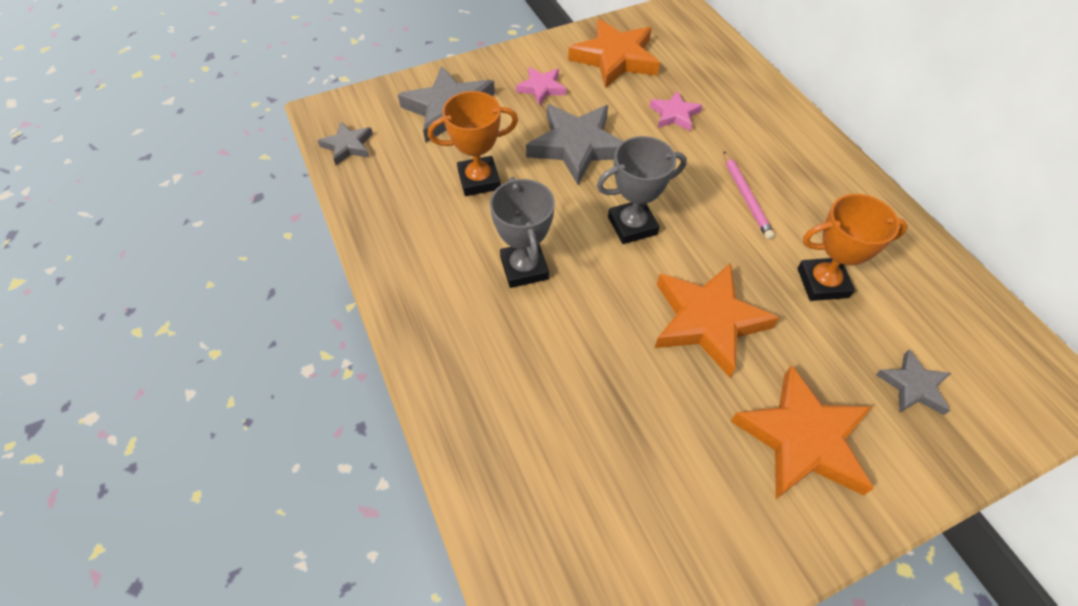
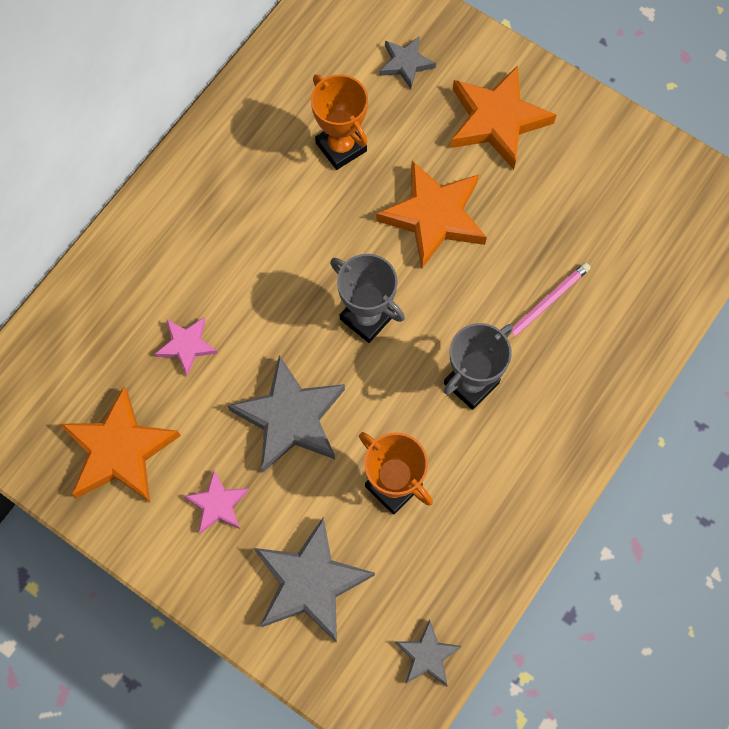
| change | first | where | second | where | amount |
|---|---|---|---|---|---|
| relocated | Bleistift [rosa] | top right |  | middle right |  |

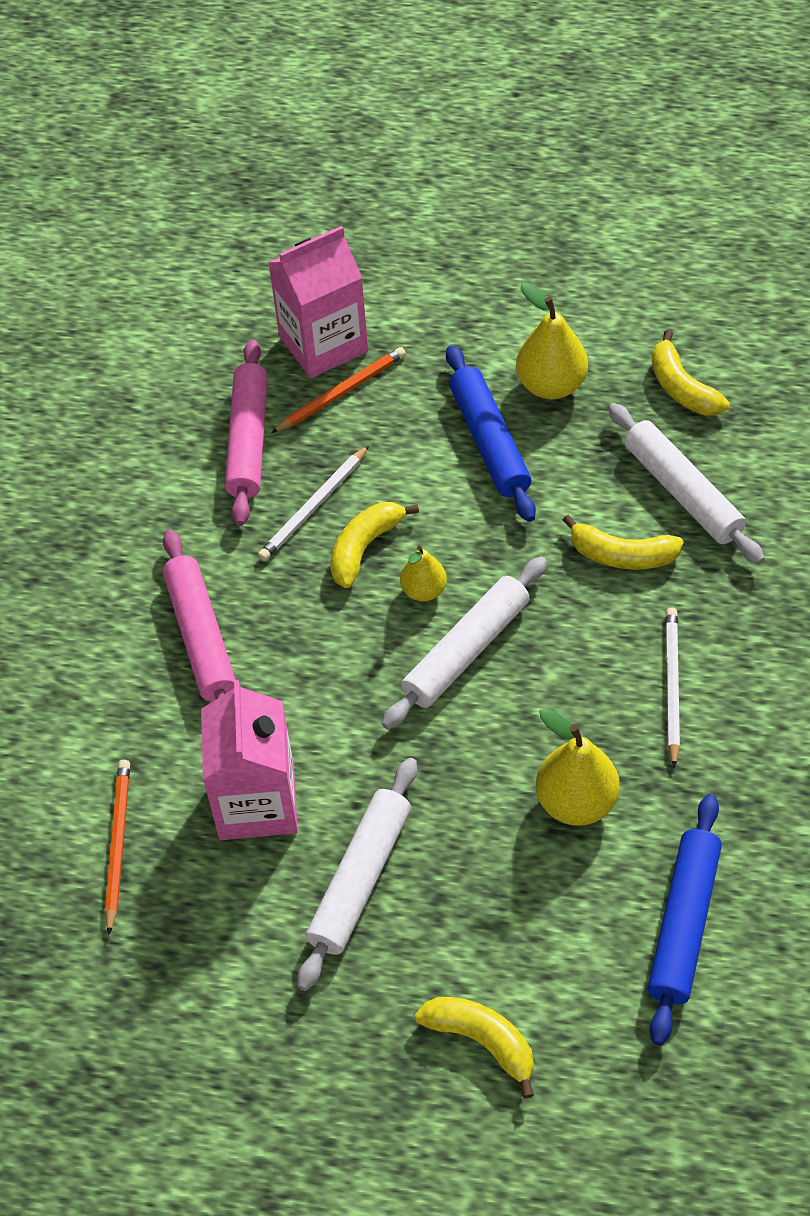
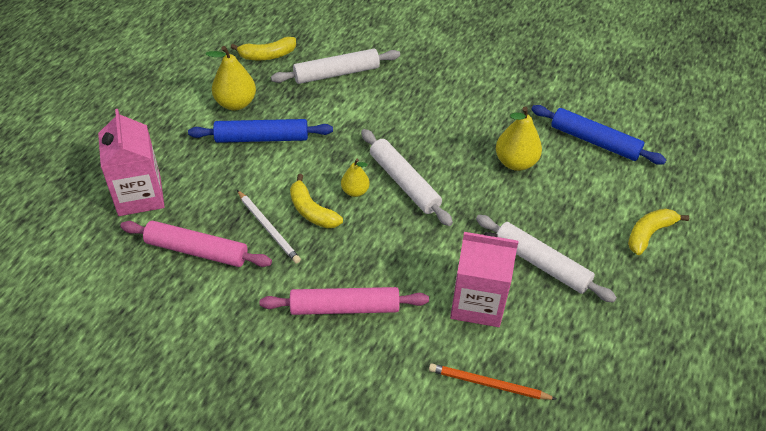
| change | first | where | second | where | amount |
|---|---|---|---|---|---|
| missing | Bleistift [orange] (no. 2 from left) | top centre |  |  |  |
| missing | Banane [gelb] (no. 3 from left) | middle right |  |  |  |
| missing | Bleistift [weiß] (no. 2 from left) | middle right |  |  |  |

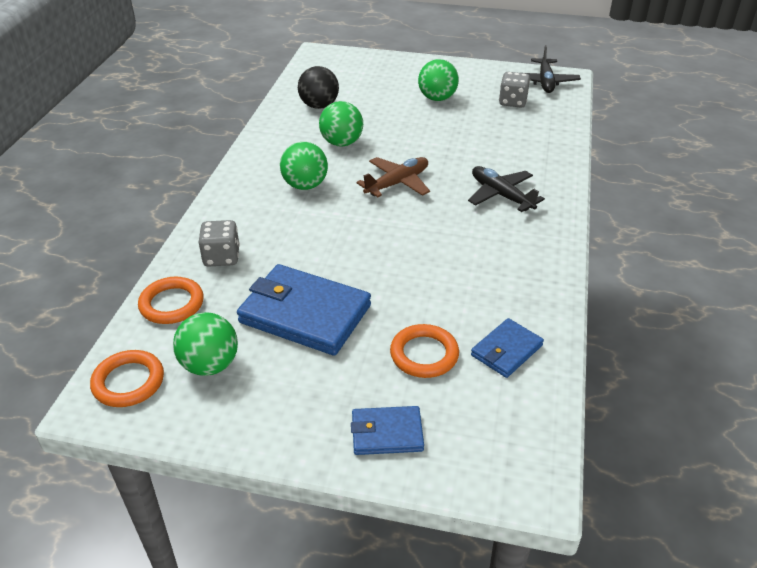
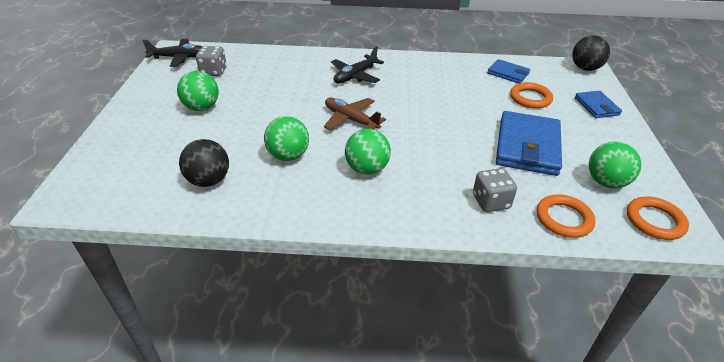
| change | first | where | second | where | amount |
|---|---|---|---|---|---|
| appeared |  |  | Ball [schwarz] (no. 2 from left) | top right |  |

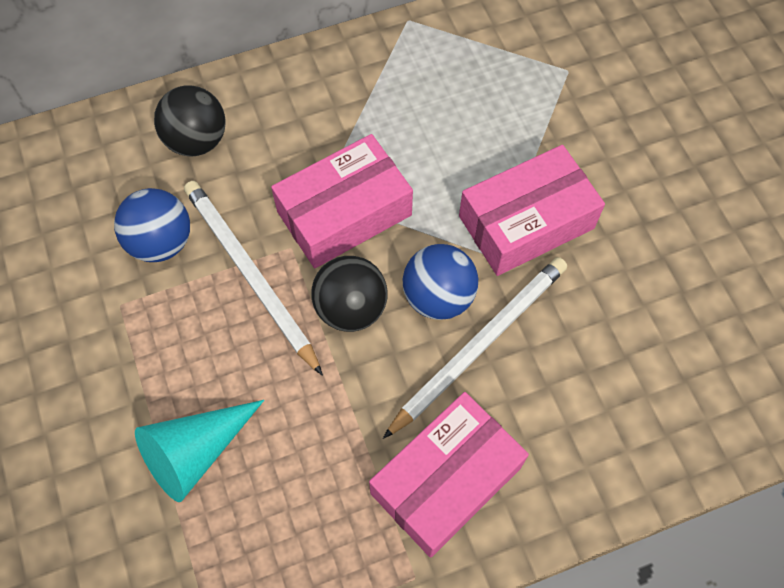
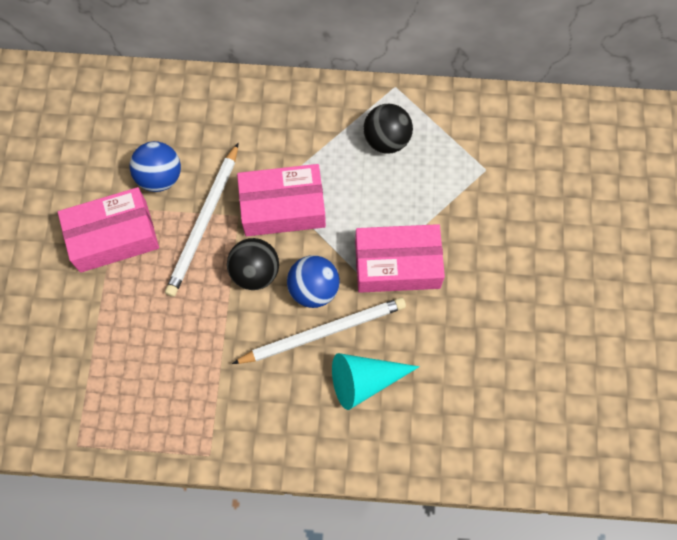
| change | first | where | second | where | amount |
|---|---|---|---|---|---|
| relocated | Kegel [türkis] | bottom left |  | bottom centre |  |
| relocated | Ball [schwarz] (no. 1 from left in the first image) | top left | Ball [schwarz] (no. 2 from left) | top centre |  |
| spun | Bleistift [weiß] (no. 1 from left) | middle left |  | middle left | 150 degrees counterclockwise |
| relocated | Schachtel [rosa] (no. 2 from left in the first image) | bottom centre | Schachtel [rosa] (no. 1 from left) | middle left |  |

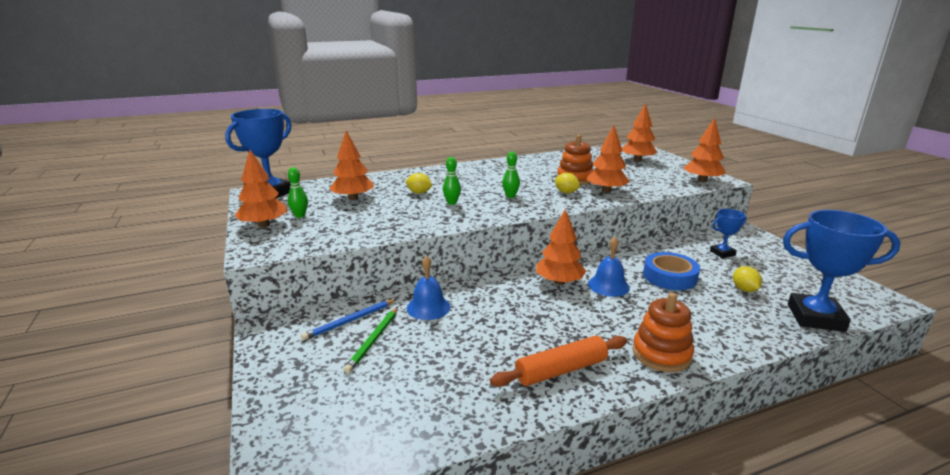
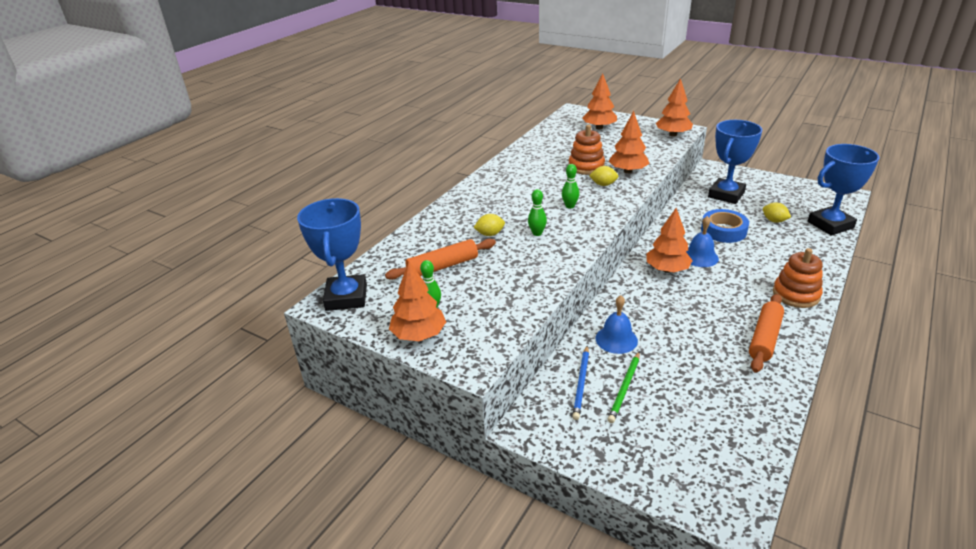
| change | first | where | second | where | amount |
|---|---|---|---|---|---|
| exchanged | Baum [orange] (no. 2 from left) | centre | Nudelholz [orange] (no. 1 from left) | centre |  |
| spun | Bleistift [grün] | bottom centre |  | bottom centre | 45 degrees clockwise |
| size | Pokal [blau] (no. 2 from left) | middle right |  | top right | x1.94 |

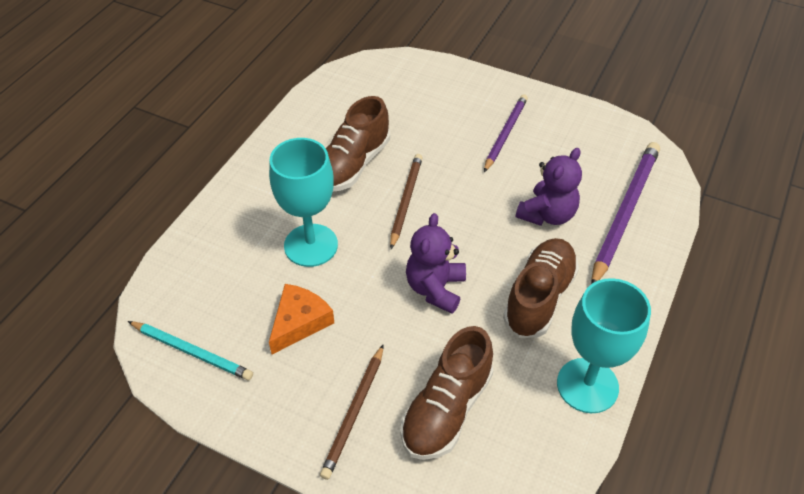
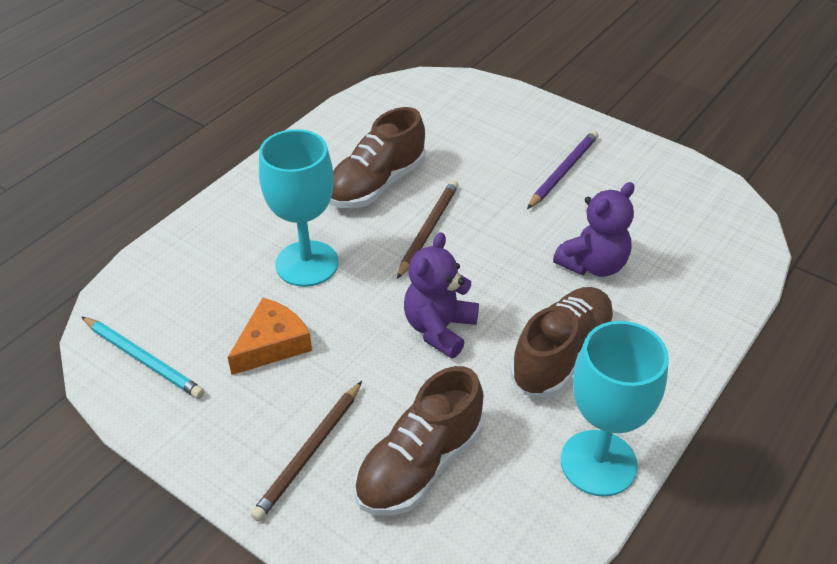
| change | first | where | second | where | amount |
|---|---|---|---|---|---|
| missing | Bleistift [lila] (no. 2 from left) | middle right |  |  |  |

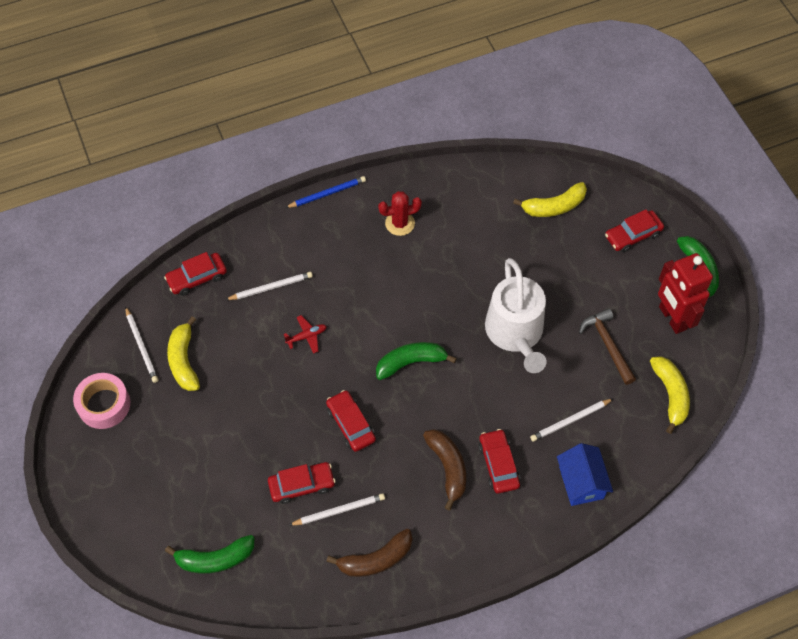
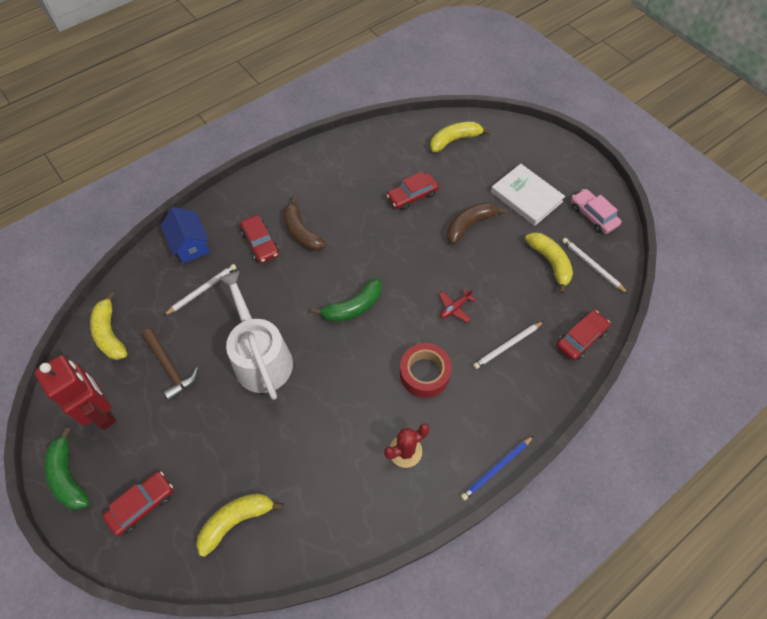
| change | first | where | second | where | amount |
|---|---|---|---|---|---|
| exchanged | Klebeband [rosa] | middle left | Auto [rosa] | middle right |  |
| colour | Banane [grün] (no. 1 from left) | bottom left | Banane [gelb] (no. 3 from left) | top centre |  |
| missing | Bleistift [weiß] (no. 3 from left) | bottom centre |  |  |  |
| missing | Auto [rot] (no. 3 from left) | centre |  |  |  |
| relocated | Banane [braun] (no. 1 from left in the first image) | bottom centre | Banane [braun] (no. 2 from left) | centre |  |
| appeared |  |  | Klebeband [rot] | centre |  |
| appeared |  |  | Buch [weiß] | top right |  |

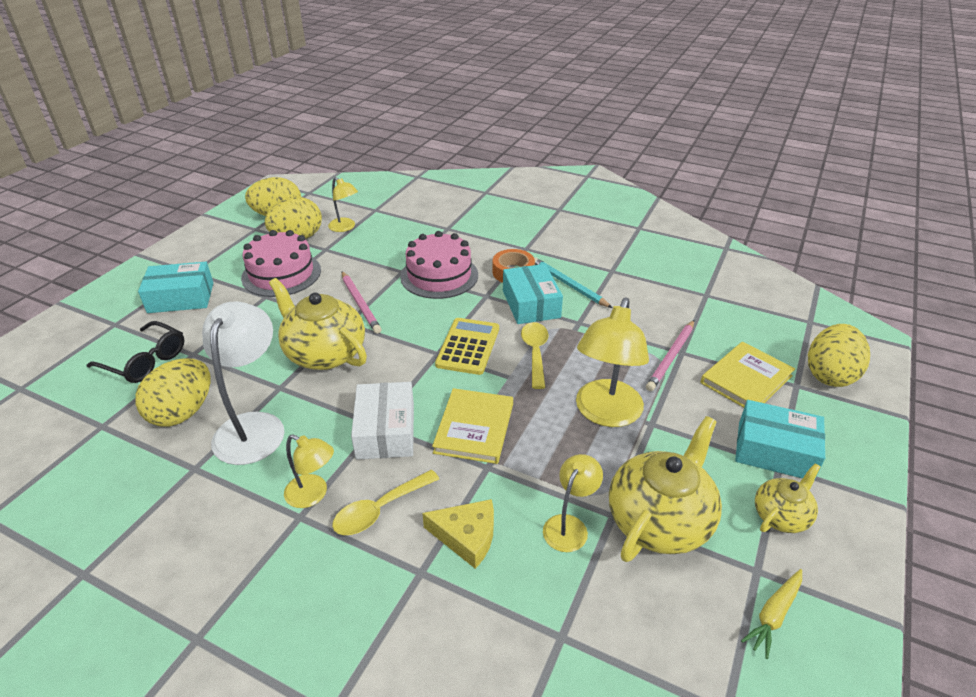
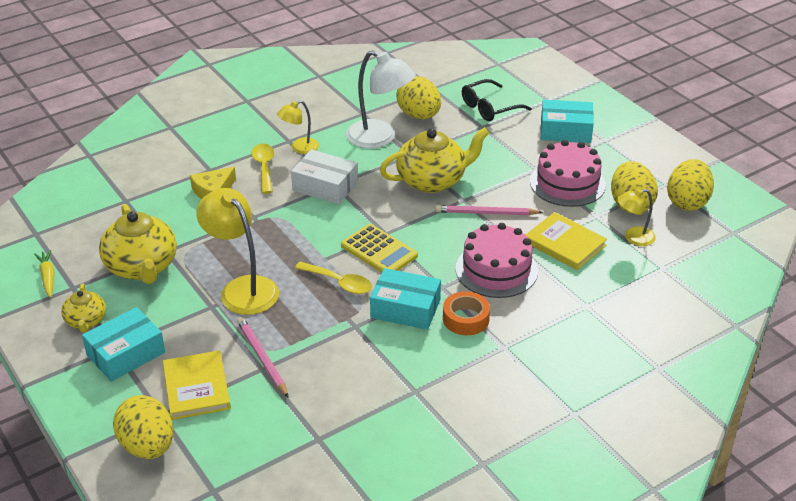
| change | first | where | second | where | amount |
|---|---|---|---|---|---|
| spun | Schachtel [türkis] (no. 1 from left in the first image) | middle left | Schachtel [türkis] (no. 3 from left) | top right | 75 degrees clockwise |
| relocated | Buch [gelb] (no. 1 from left in the first image) | centre | Buch [gelb] (no. 2 from left) | middle right |  |
| missing | Bleistift [türkis] | centre |  |  |  |
| missing | Lampe [gelb] (no. 3 from left) | bottom centre |  |  |  |

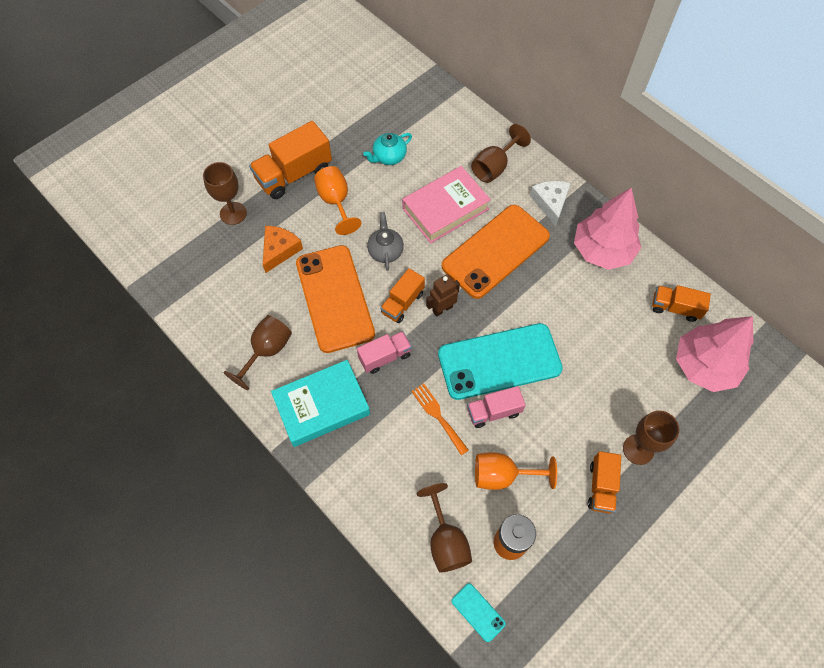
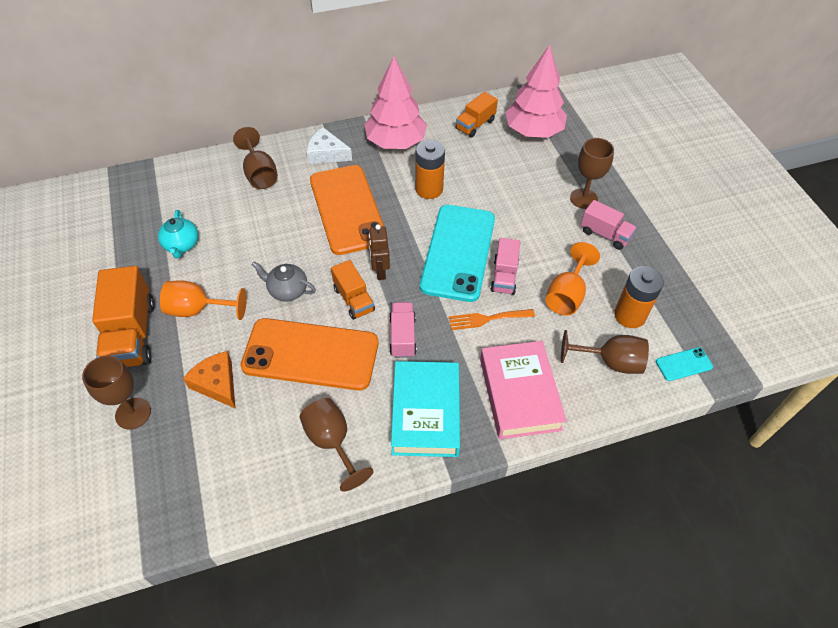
| change | first | where | second | where | amount |
|---|---|---|---|---|---|
| relocated | Buch [rosa] | top centre |  | centre |  |
| colour | Lastwagen [orange] (no. 3 from left) | bottom right | Lastwagen [rosa] (no. 3 from left) | middle right |  |
| appeared |  |  | Batterie [orange] (no. 1 from left) | top centre |  |

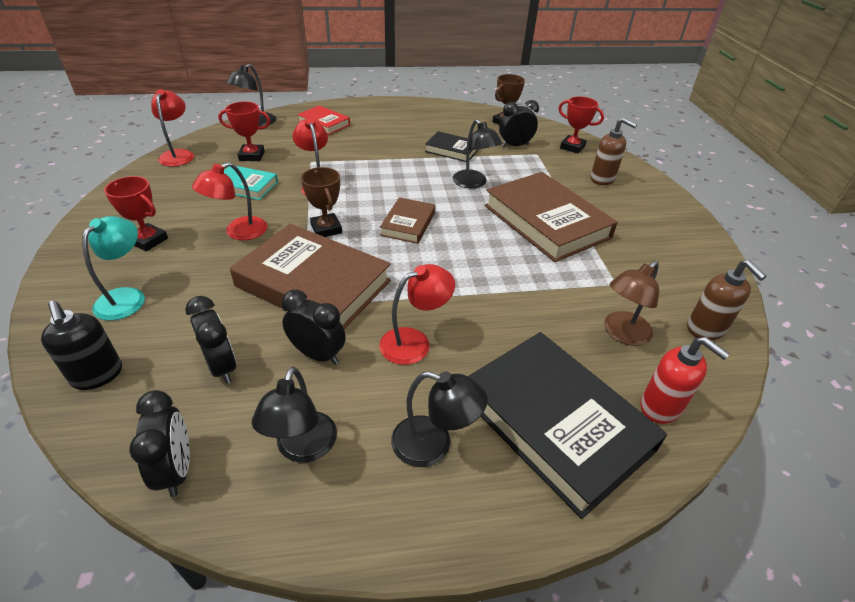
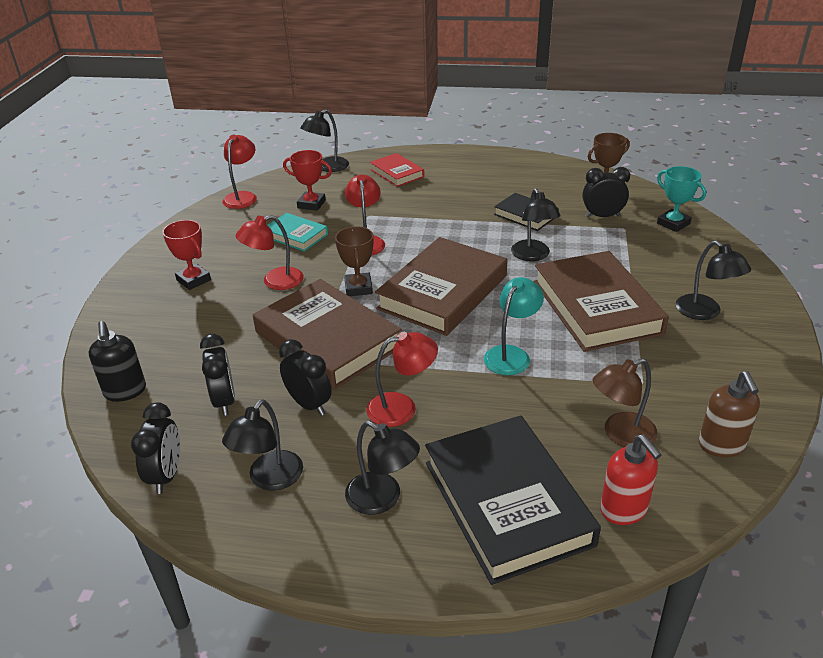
| change | first | where | second | where | amount |
|---|---|---|---|---|---|
| relocated | Lampe [türkis] | middle left |  | centre |  |
| size | Buch [braun] (no. 2 from left) | centre |  | centre | x1.95 |
| colour | Pokal [rot] (no. 3 from left) | top right | Pokal [türkis] | top right |  |
| missing | Seifenspender [braun] (no. 1 from left) | top right |  |  |  |
| appeared |  |  | Lampe [schwarz] (no. 5 from left) | middle right |  |

